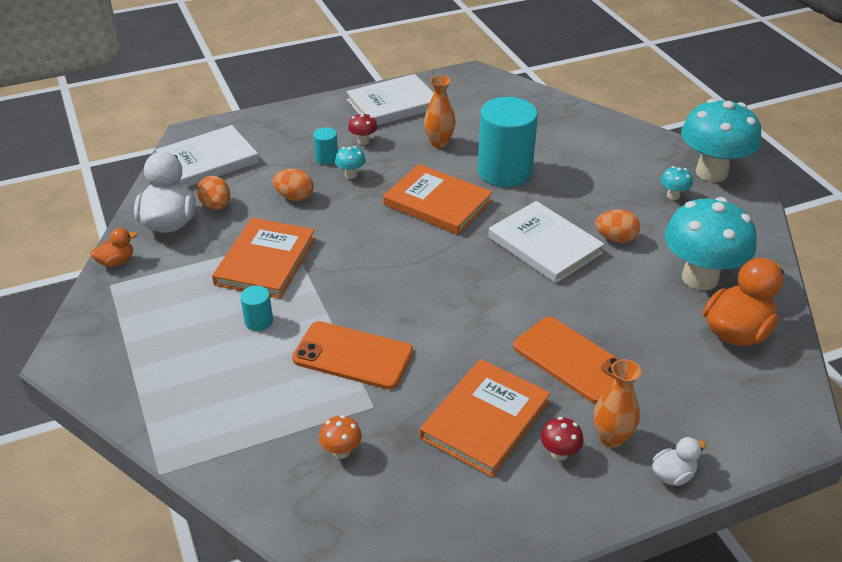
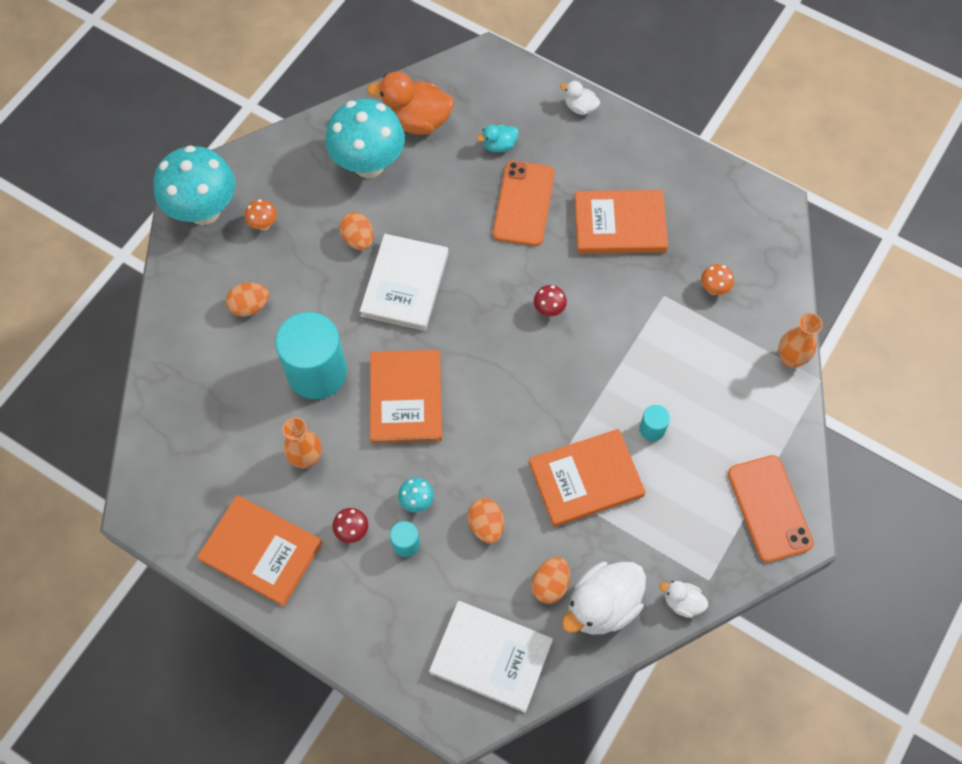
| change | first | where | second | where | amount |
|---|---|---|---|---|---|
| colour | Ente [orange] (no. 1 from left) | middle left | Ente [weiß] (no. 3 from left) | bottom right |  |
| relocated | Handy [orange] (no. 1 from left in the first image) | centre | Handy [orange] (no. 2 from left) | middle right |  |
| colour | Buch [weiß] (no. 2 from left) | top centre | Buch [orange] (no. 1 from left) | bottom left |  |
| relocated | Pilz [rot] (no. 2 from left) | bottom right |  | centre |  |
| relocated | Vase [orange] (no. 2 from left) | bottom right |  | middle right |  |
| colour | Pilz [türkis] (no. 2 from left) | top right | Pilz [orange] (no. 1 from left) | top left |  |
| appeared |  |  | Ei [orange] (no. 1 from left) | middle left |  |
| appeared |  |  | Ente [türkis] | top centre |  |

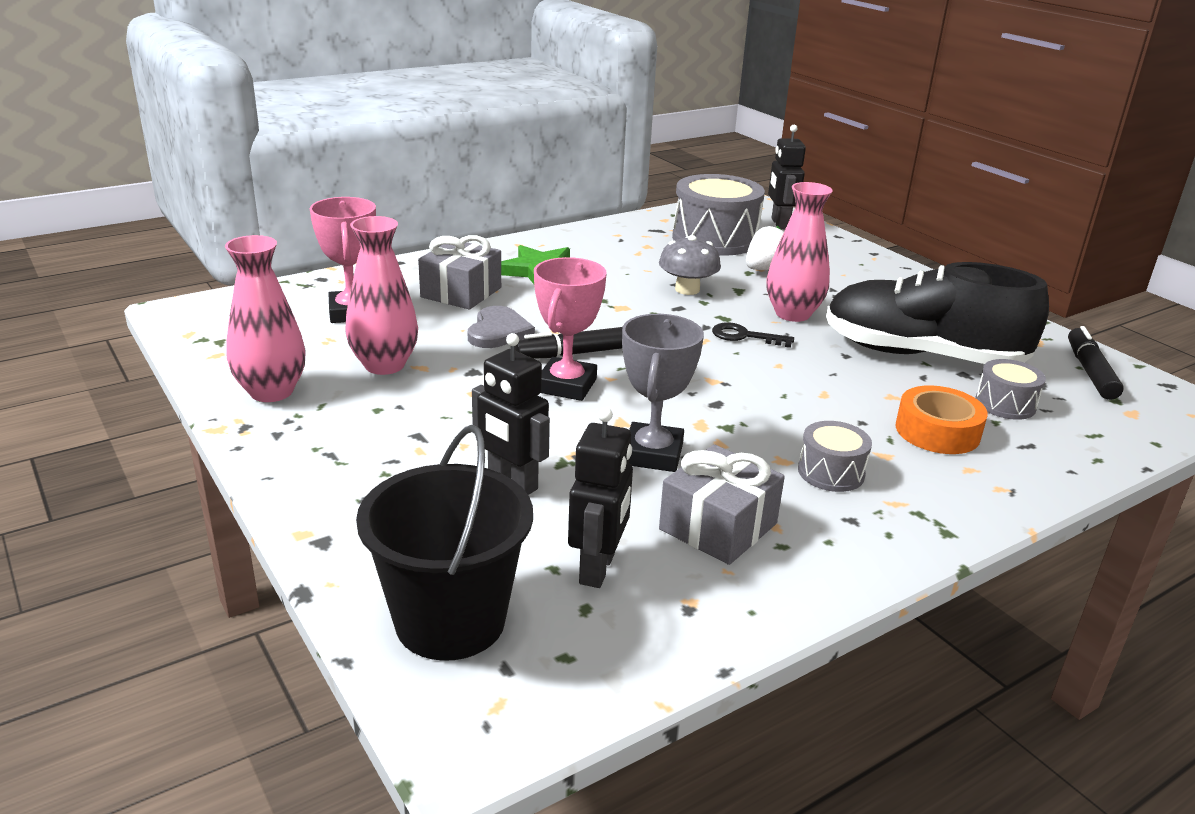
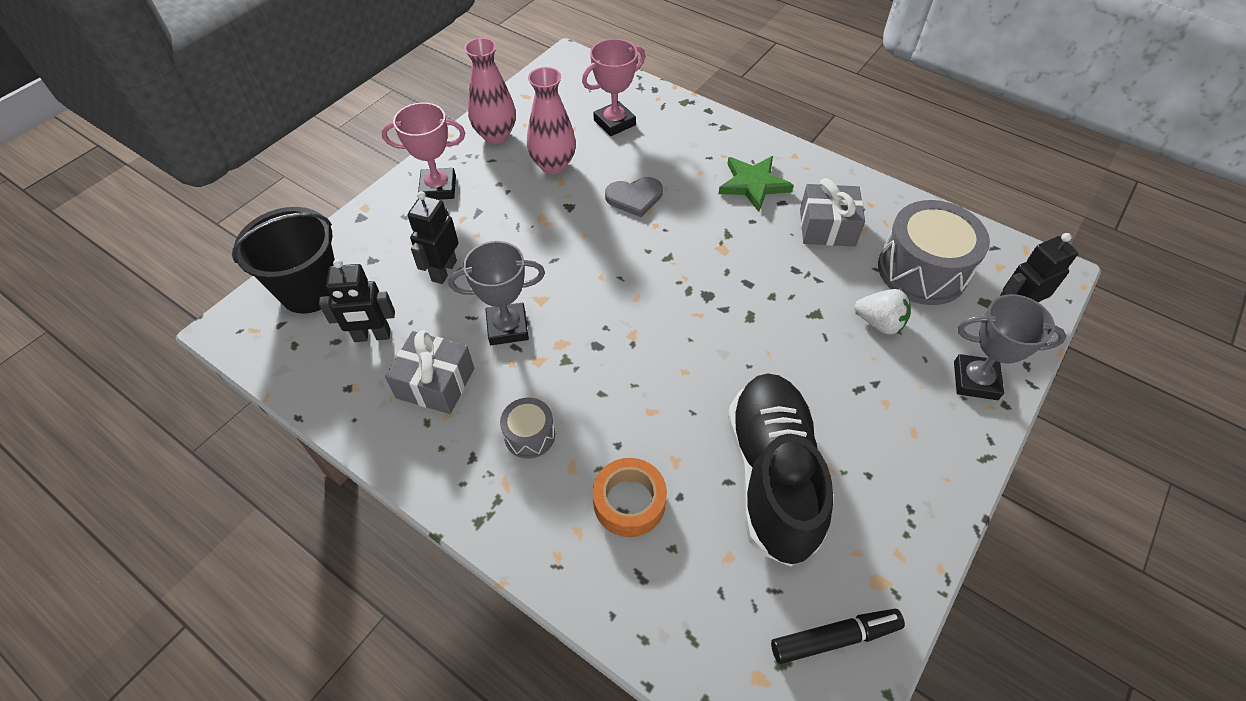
| change | first | where | second | where | amount |
|---|---|---|---|---|---|
| relocated | Geschenk [grau] (no. 1 from left in the first image) | centre | Geschenk [grau] (no. 2 from left) | top right |  |
| missing | Filzstift [schwarz] (no. 1 from left) | centre |  |  |  |
| relocated | Pokal [rosa] (no. 2 from left in the first image) | centre | Pokal [rosa] (no. 1 from left) | top centre |  |
| missing | Pilz [grau] | top centre |  |  |  |
| missing | Schlüssel [schwarz] | centre |  |  |  |
| missing | Vase [rosa] (no. 3 from left) | top right |  |  |  |
| missing | Trommel [grau] (no. 3 from left) | middle right |  |  |  |
| appeared |  |  | Pokal [grau] (no. 2 from left) | middle right |  |

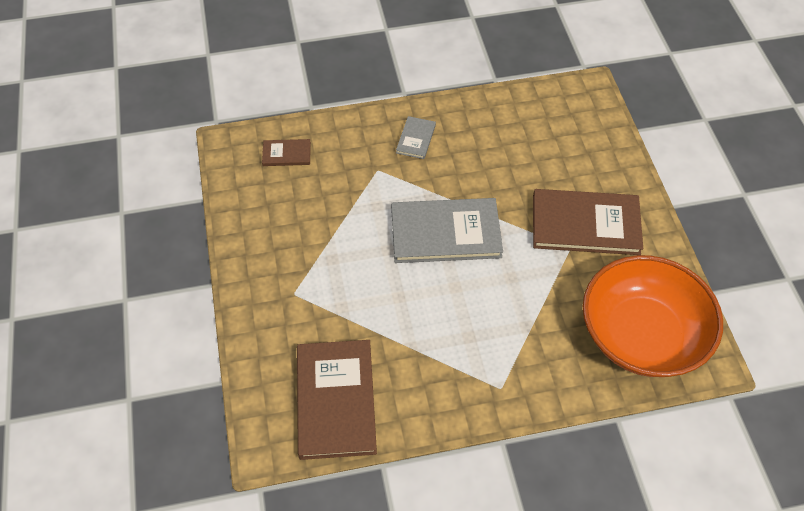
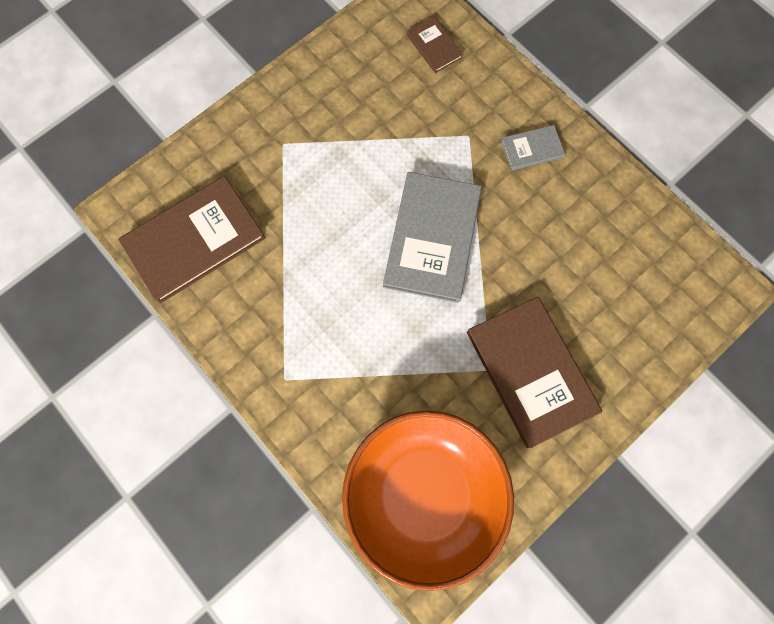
| change | first | where | second | where | amount |
|---|---|---|---|---|---|
| spun | Buch [grau] (no. 2 from left in the first image) | centre | Buch [grau] (no. 1 from left) | centre | 45 degrees clockwise |

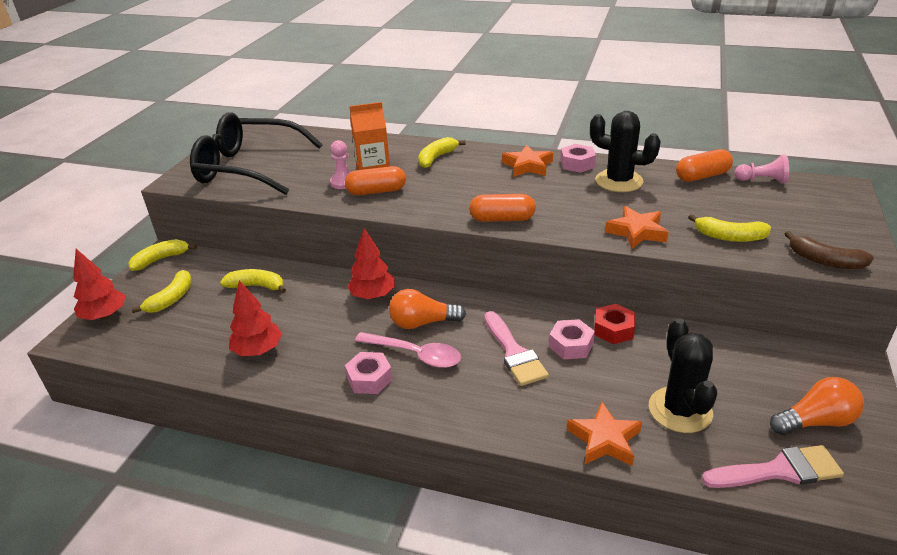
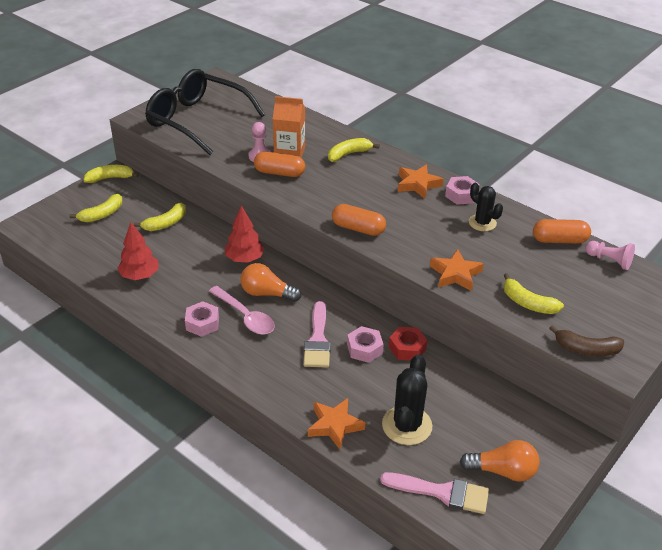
| change | first | where | second | where | amount |
|---|---|---|---|---|---|
| missing | Baum [rot] (no. 1 from left) | middle left |  |  |  |
| spun | Banane [gelb] (no. 3 from left) | middle left |  | middle left | 105 degrees clockwise |
| size | Kaktus [schwarz] (no. 1 from left in the first image) | top right | Kaktus [schwarz] (no. 2 from left) | middle right | x0.65 |
| spun | Banane [braun] | middle right |  | middle right | 45 degrees counterclockwise |

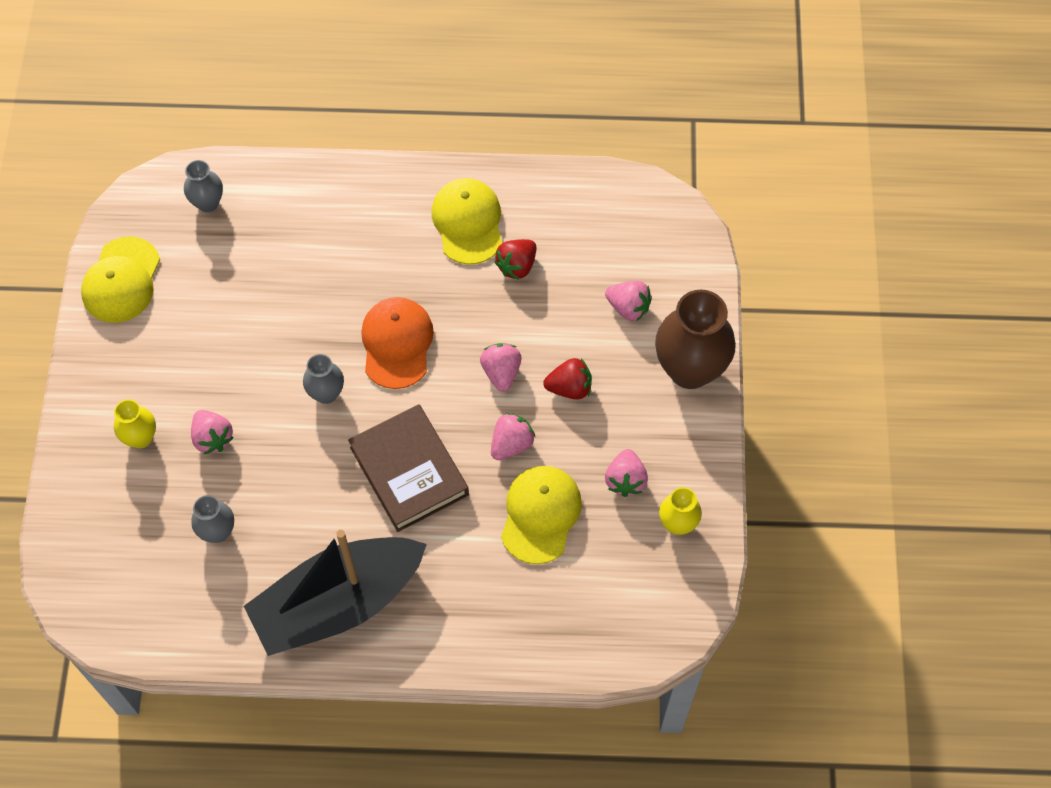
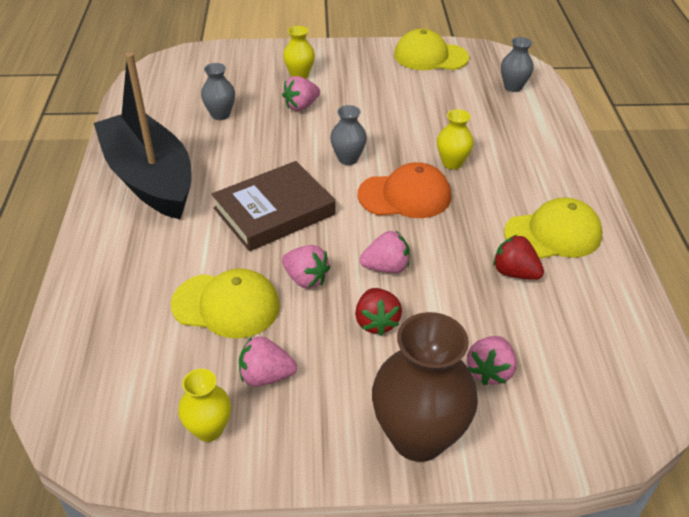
| change | first | where | second | where | amount |
|---|---|---|---|---|---|
| appeared |  |  | Vase [gelb] (no. 3 from left) | top centre |  |

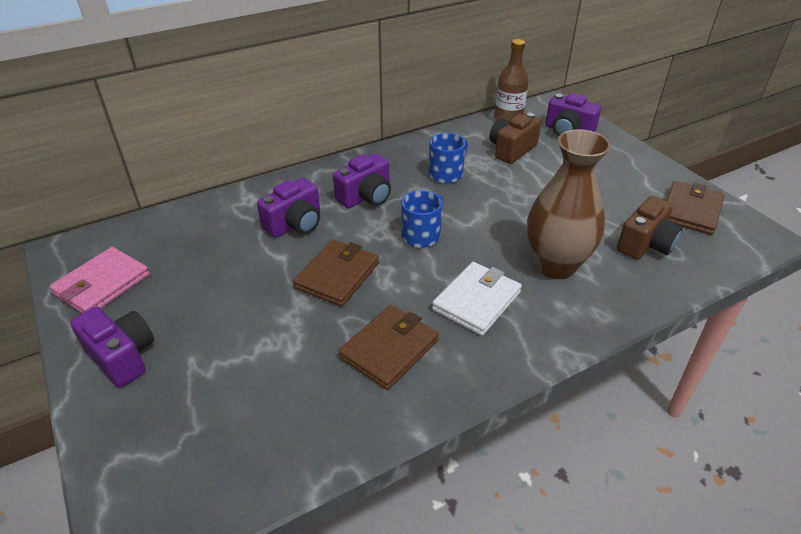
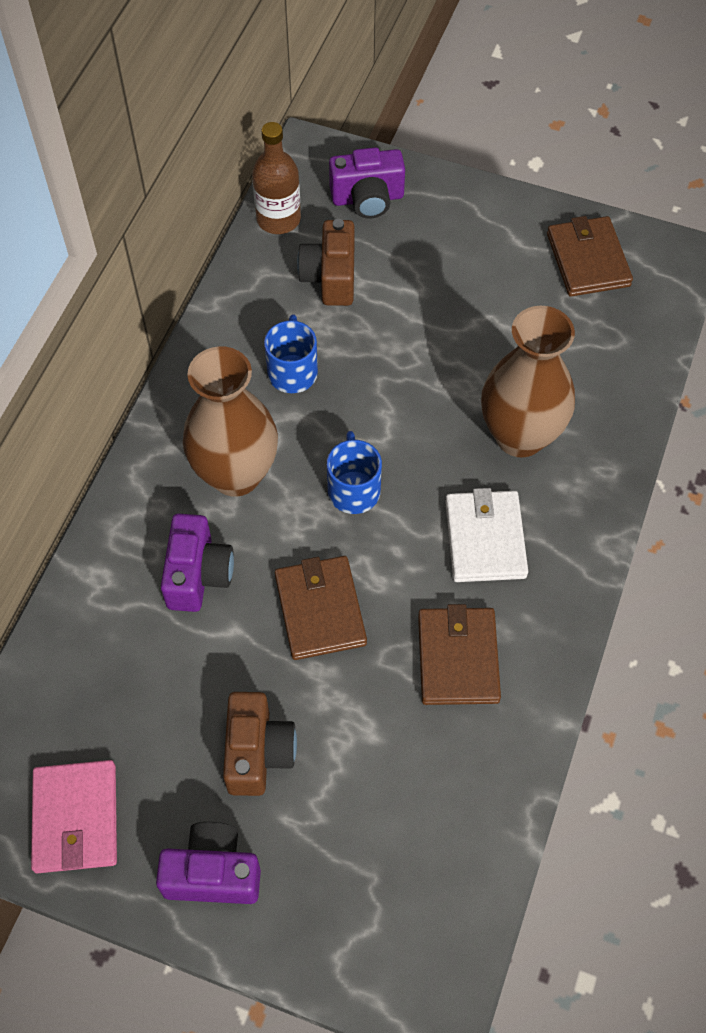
| change | first | where | second | where | amount |
|---|---|---|---|---|---|
| exchanged | Kamera [lila] (no. 3 from left) | centre | Vase [braun] (no. 1 from left) | middle left |  |
| relocated | Kamera [braun] (no. 2 from left in the first image) | middle right | Kamera [braun] (no. 1 from left) | bottom centre |  |

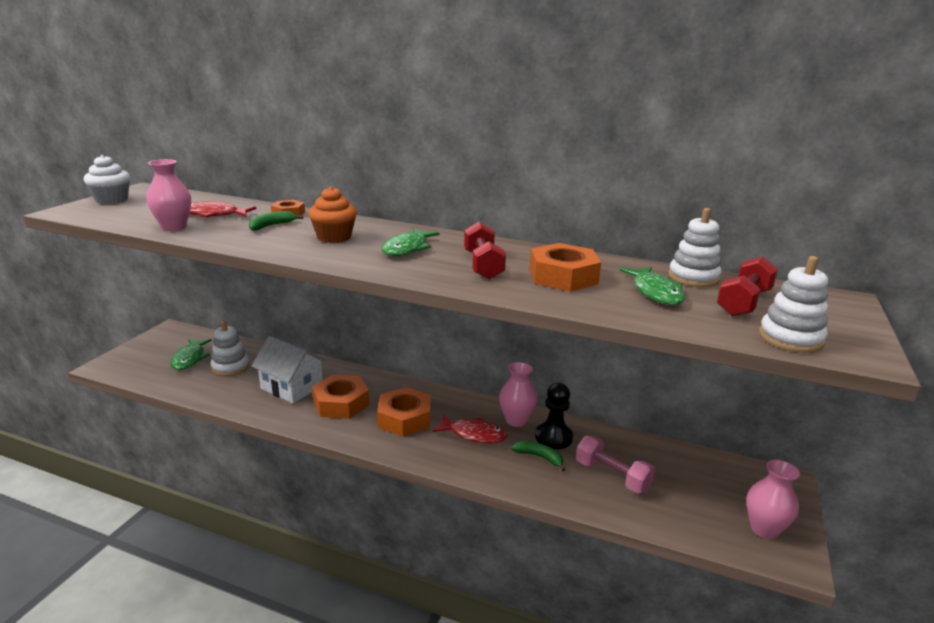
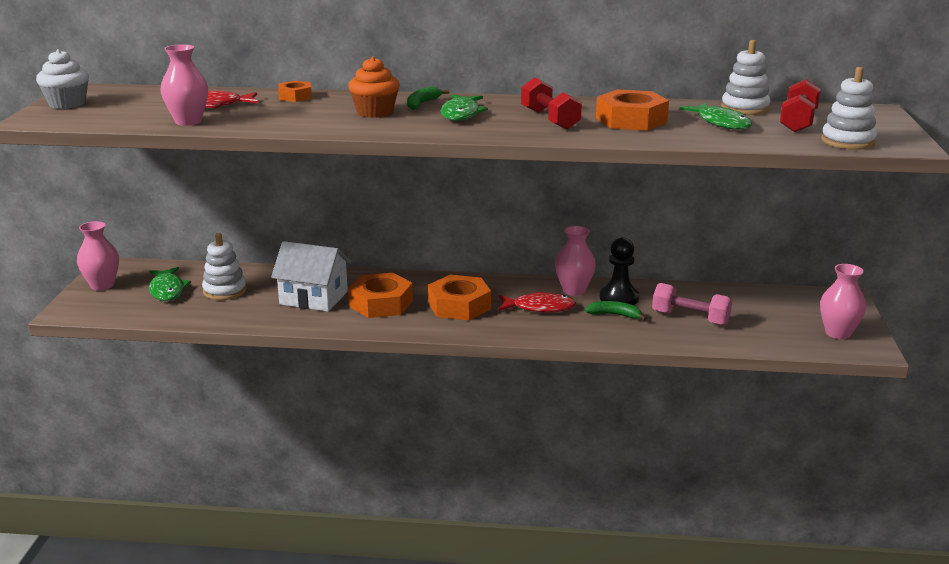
| change | first | where | second | where | amount |
|---|---|---|---|---|---|
| relocated | Banane [grün] (no. 1 from left) | middle left |  | top centre |  |
| appeared |  |  | Vase [rosa] (no. 1 from left) | middle left |  |

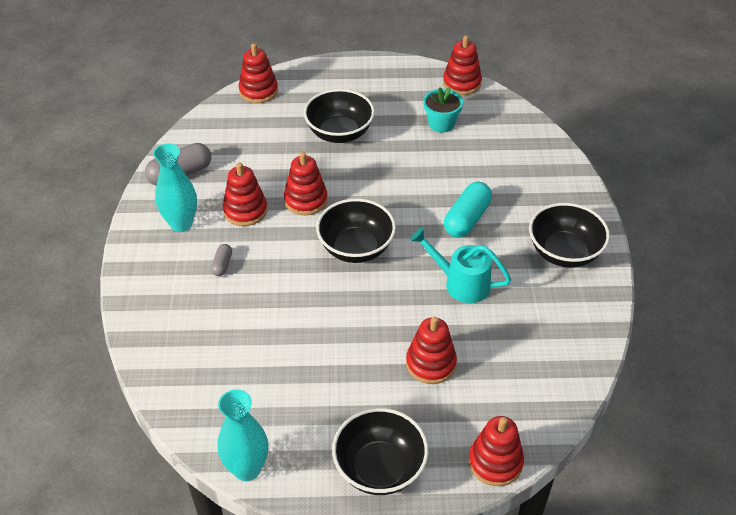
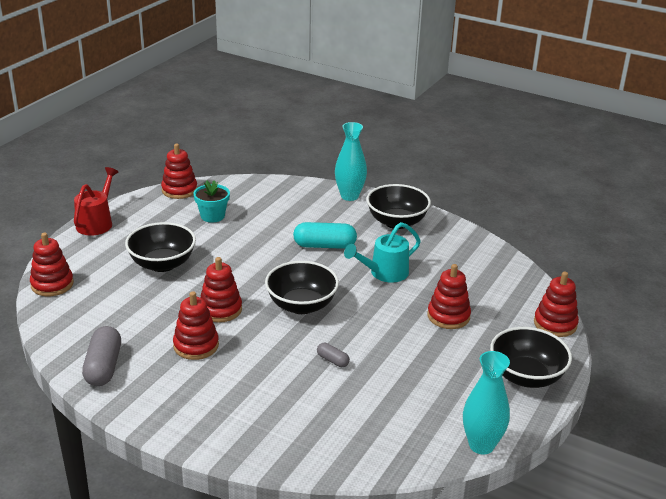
| change | first | where | second | where | amount |
|---|---|---|---|---|---|
| relocated | Vase [türkis] (no. 1 from left) | middle left |  | top centre |  |
| relocated | Kapsel [grau] (no. 2 from left) | middle left |  | bottom centre |  |
| spun | Kapsel [türkis] | centre |  | centre | 60 degrees counterclockwise |
| appeared |  |  | Gießkanne [rot] | middle left |  |

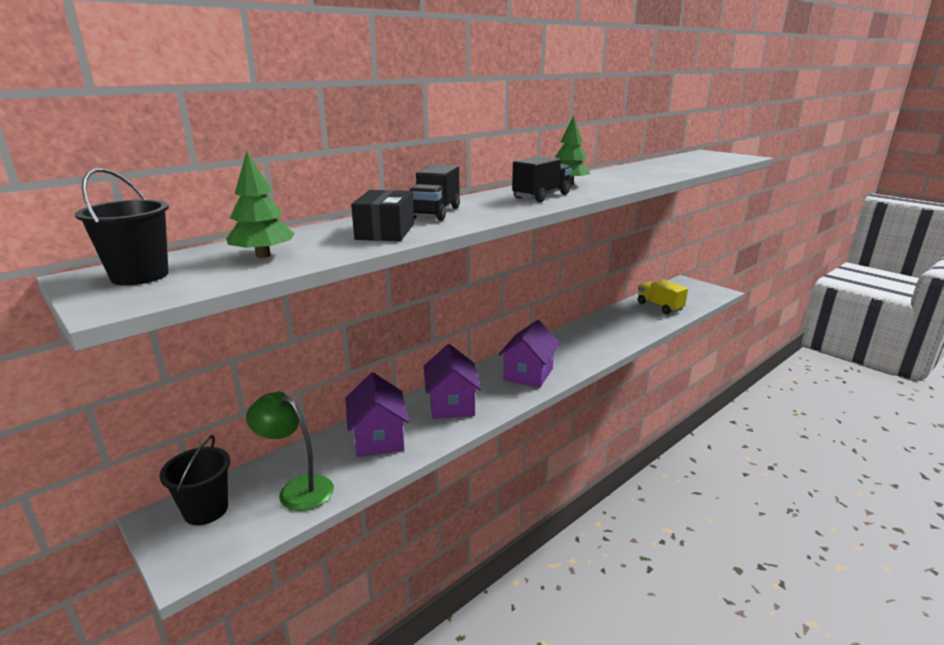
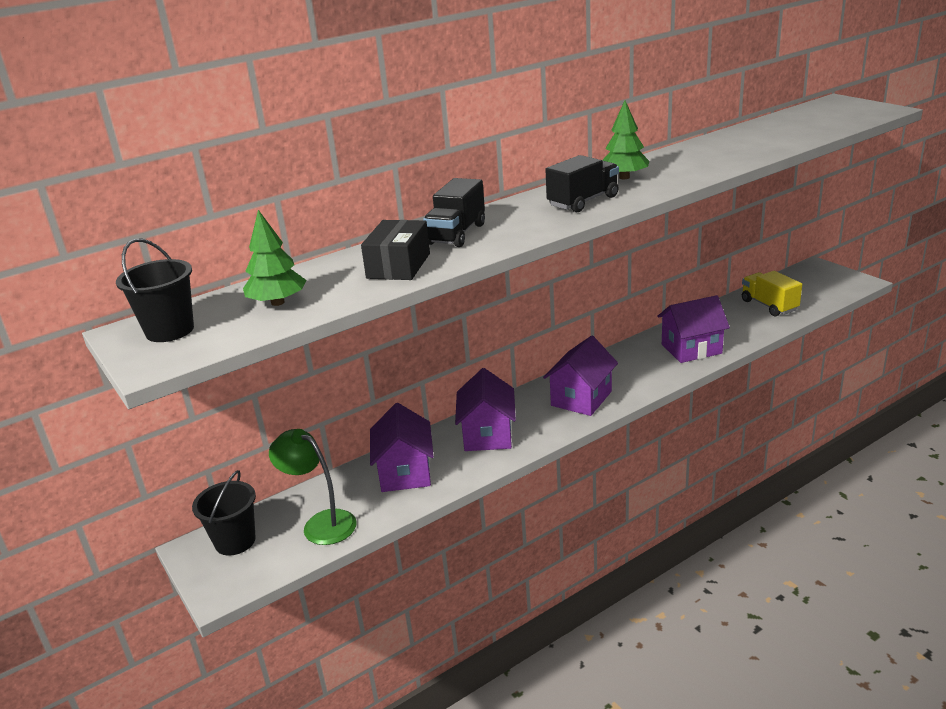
| change | first | where | second | where | amount |
|---|---|---|---|---|---|
| appeared |  |  | Haus [lila] (no. 4 from left) | middle right |  |

